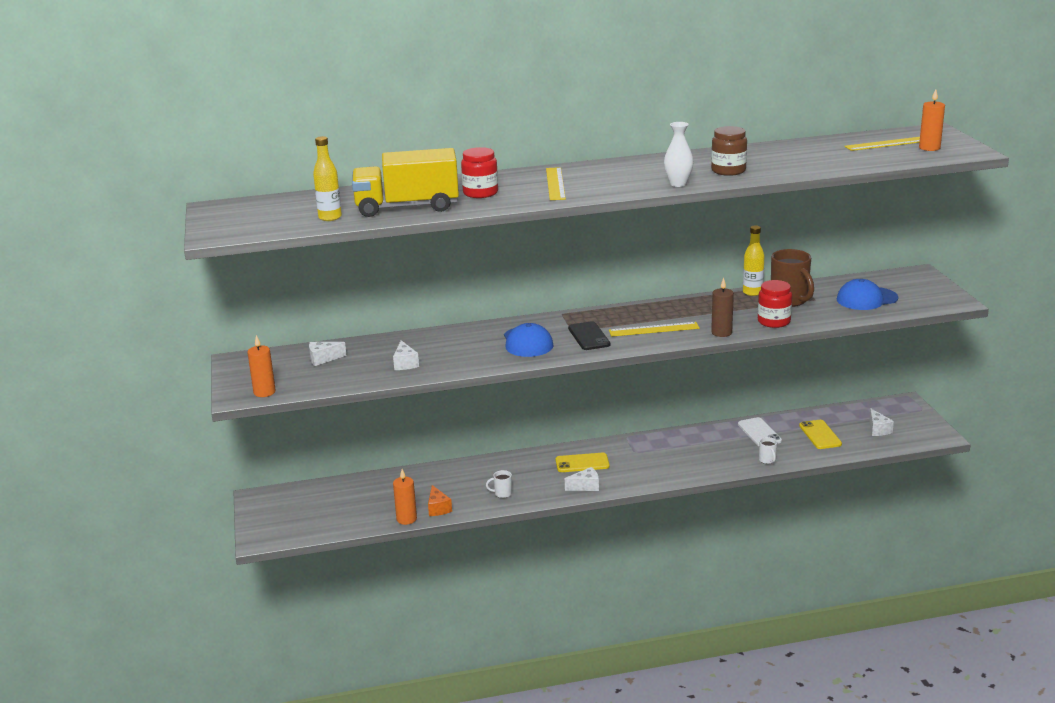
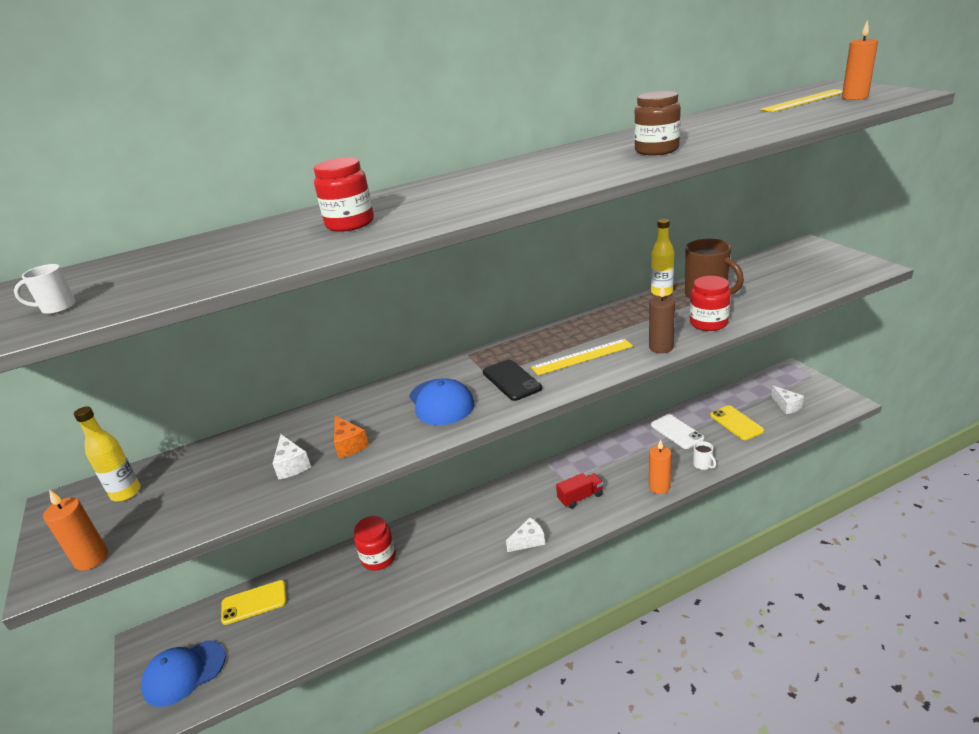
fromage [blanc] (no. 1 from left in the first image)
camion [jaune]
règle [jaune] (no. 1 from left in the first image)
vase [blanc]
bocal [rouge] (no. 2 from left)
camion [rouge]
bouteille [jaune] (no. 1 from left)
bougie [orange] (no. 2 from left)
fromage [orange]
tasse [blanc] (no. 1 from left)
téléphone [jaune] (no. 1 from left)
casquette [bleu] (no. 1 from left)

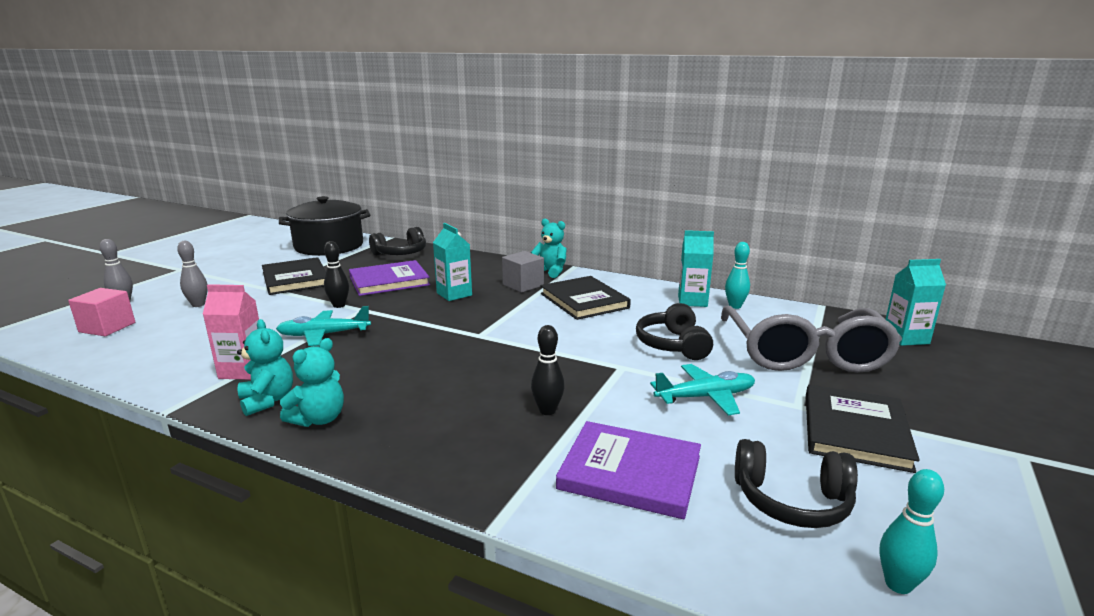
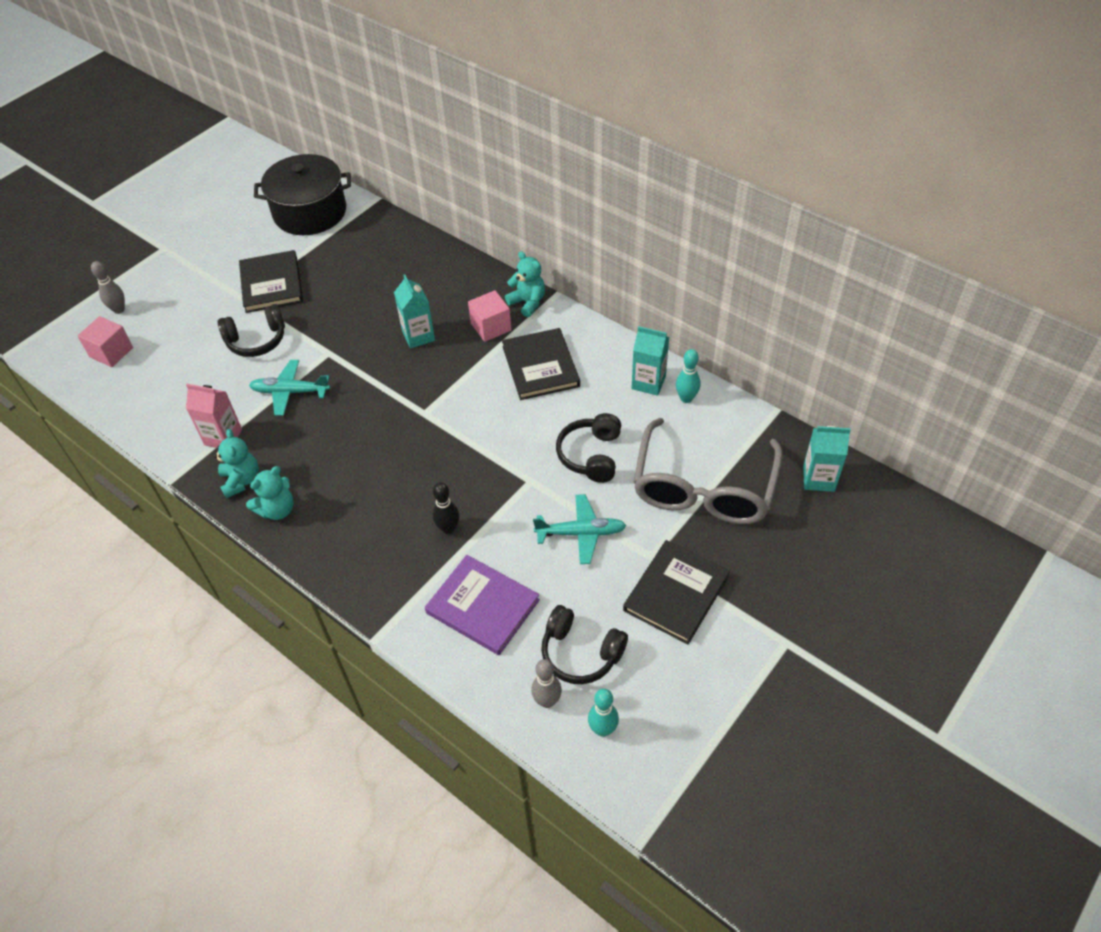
quille [noir] (no. 1 from left in the first image)
livre [violet] (no. 1 from left in the first image)
quille [gris] (no. 2 from left)
casque audio [noir] (no. 1 from left)
cube [rose] (no. 2 from left)

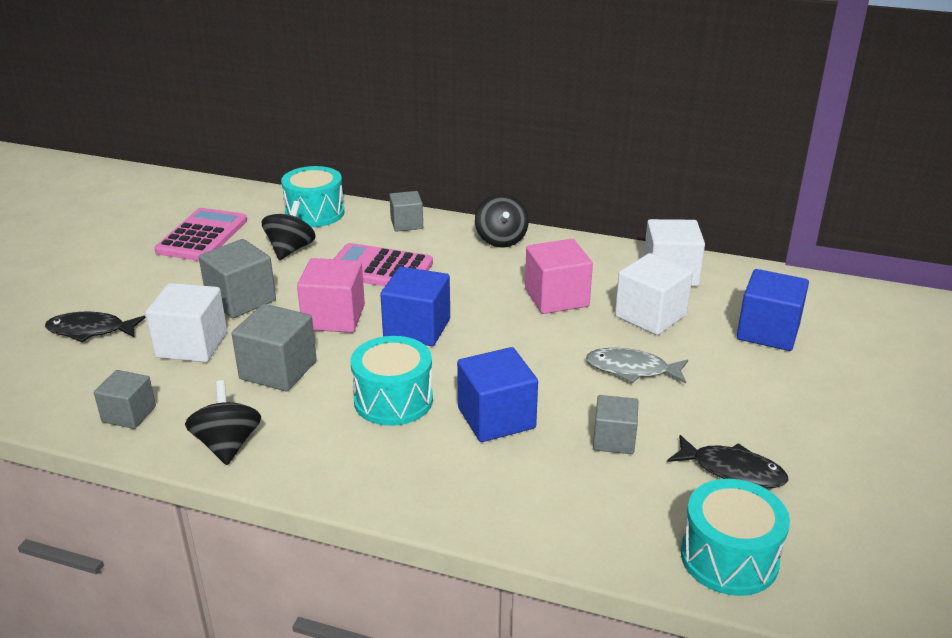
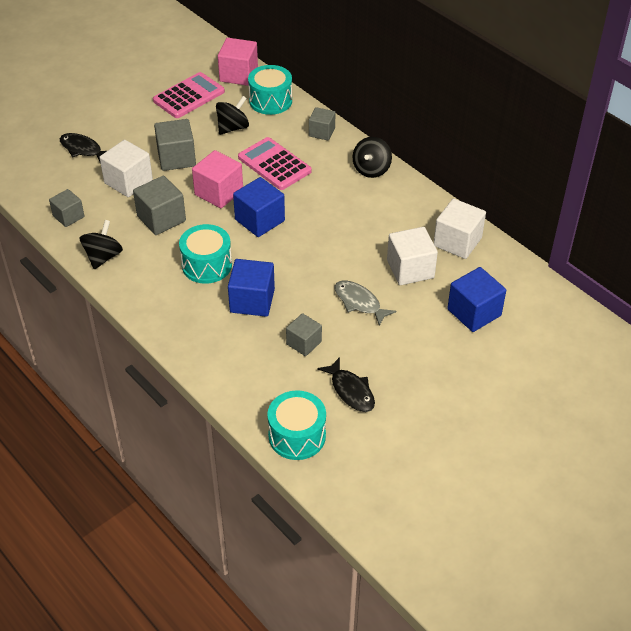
cube [rose] (no. 2 from left)

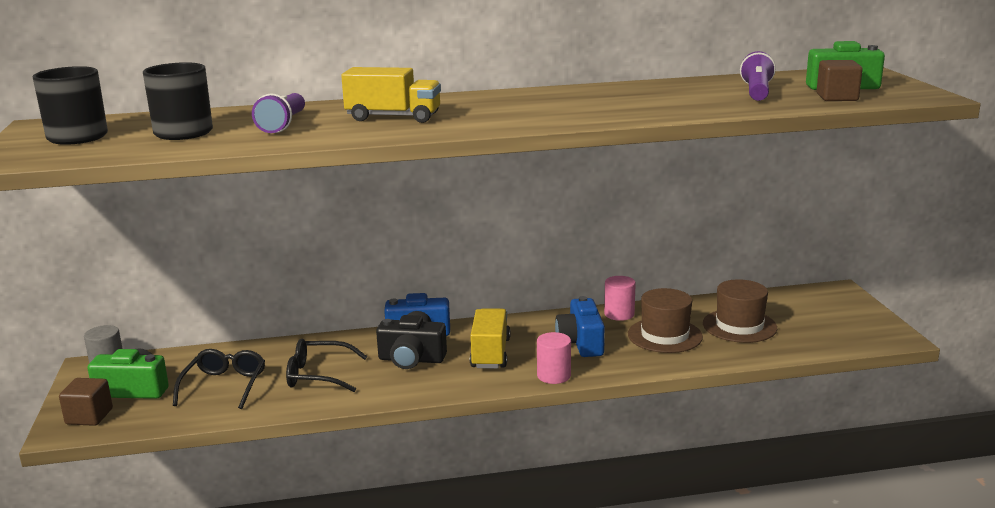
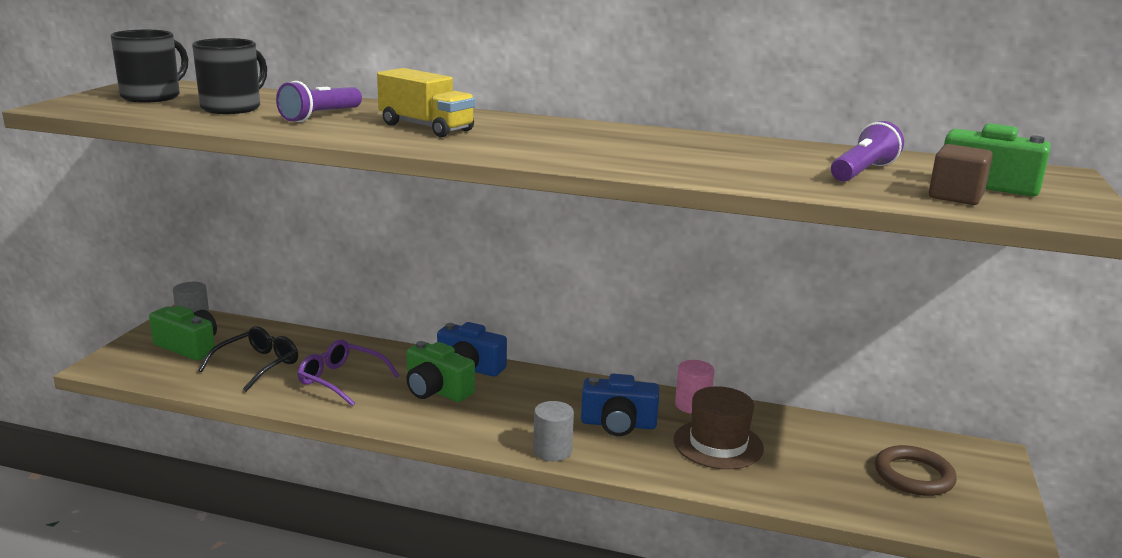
cube [marron] (no. 1 from left in the first image)
camion [jaune] (no. 2 from left in the first image)
chapeau [marron] (no. 2 from left in the first image)
anneau [marron]
lunettes [violet]
appareil photo [vert] (no. 2 from left)
cylindre [gris] (no. 2 from left)
appareil photo [bleu] (no. 2 from left)

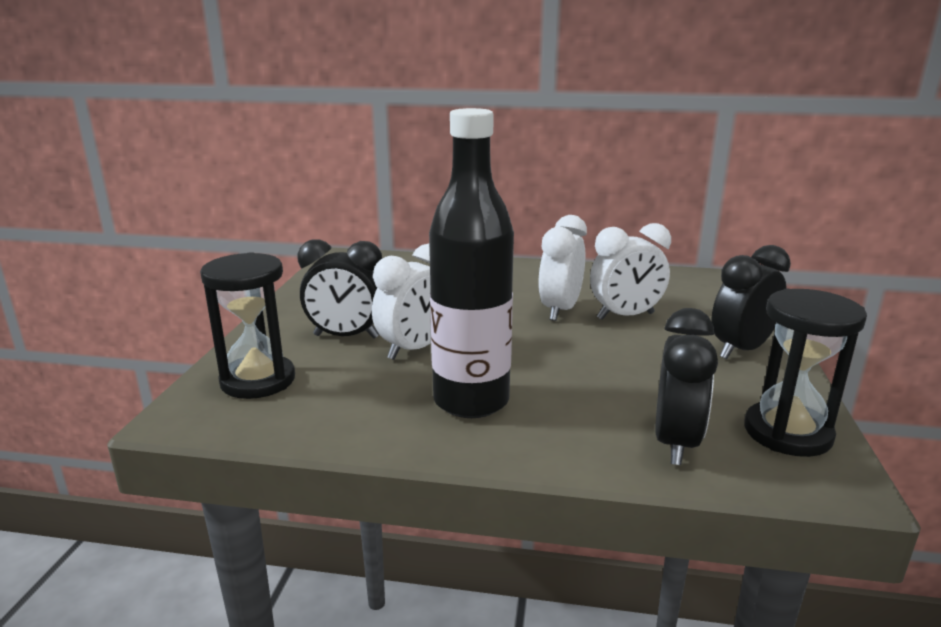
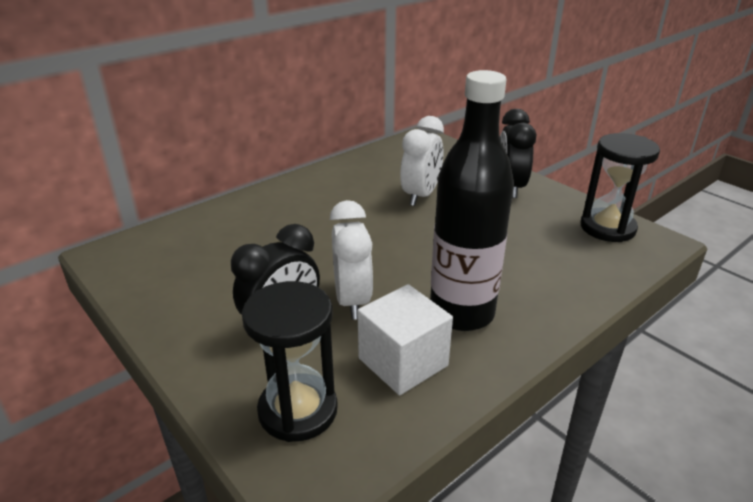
réveil [blanc] (no. 2 from left in the first image)
réveil [noir] (no. 2 from left in the first image)
cube [blanc]

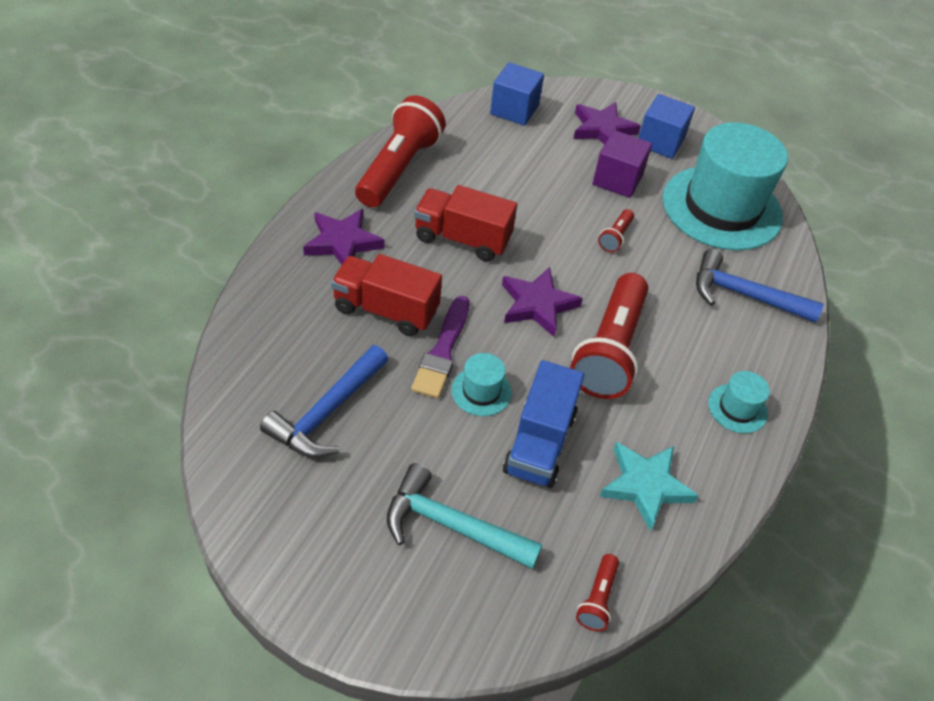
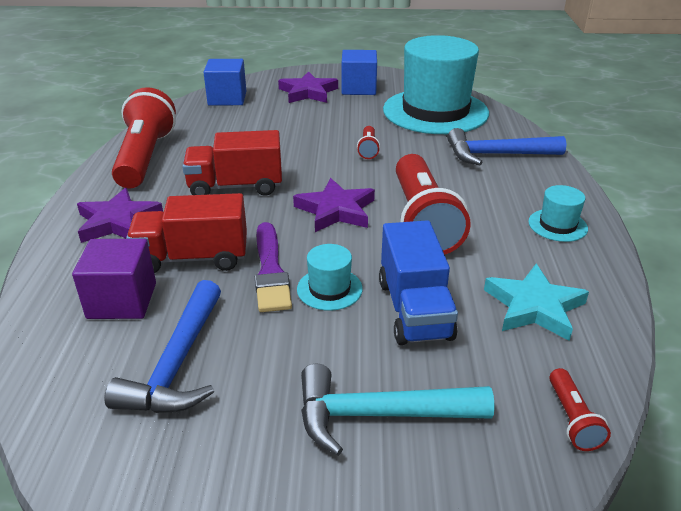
cube [violet]

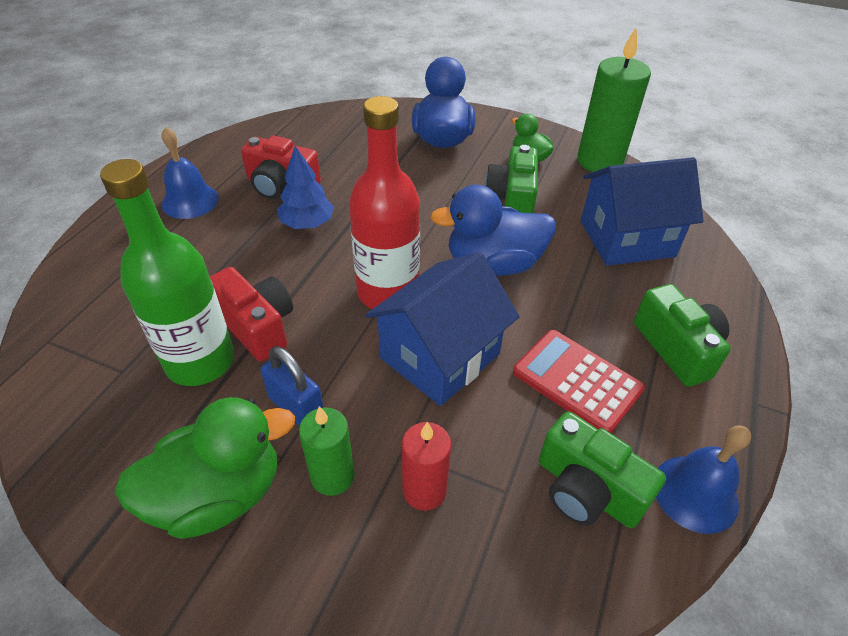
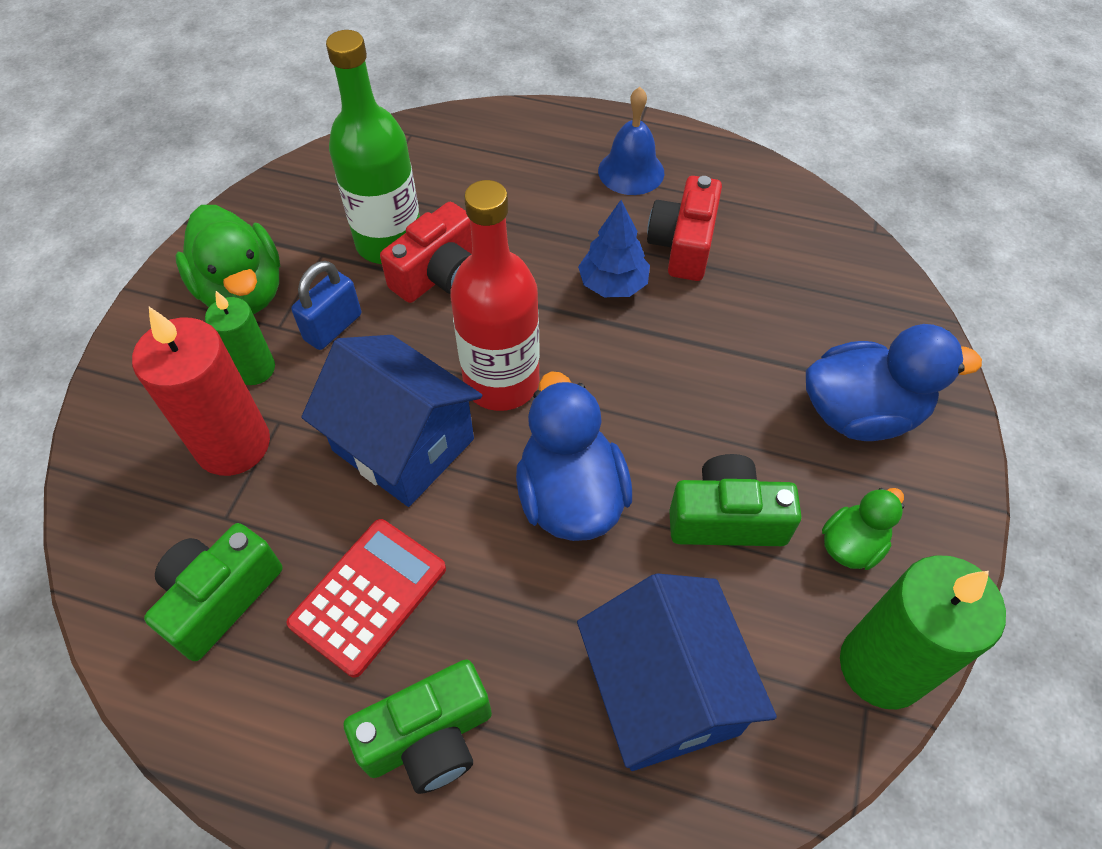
cloche [bleu] (no. 2 from left in the first image)
bougie [rouge]

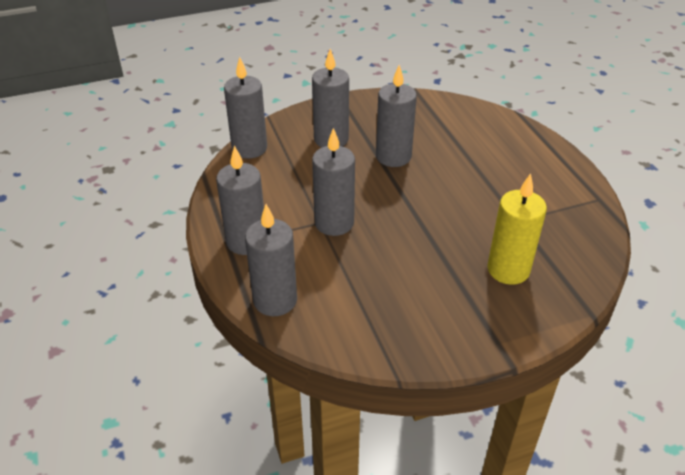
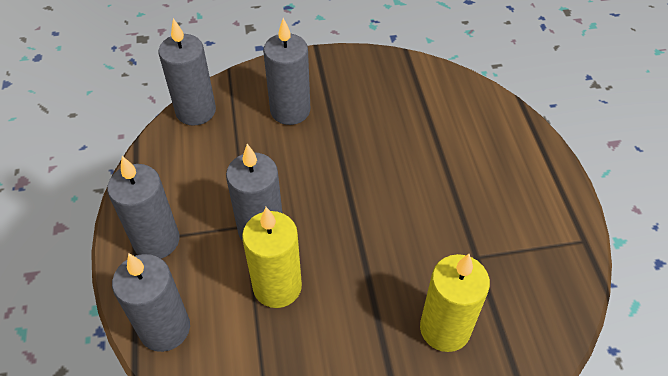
bougie [gris] (no. 6 from left in the first image)
bougie [jaune] (no. 1 from left)

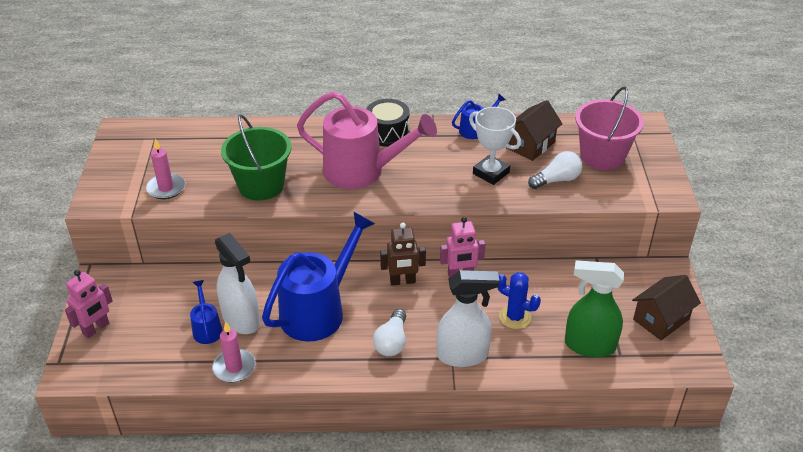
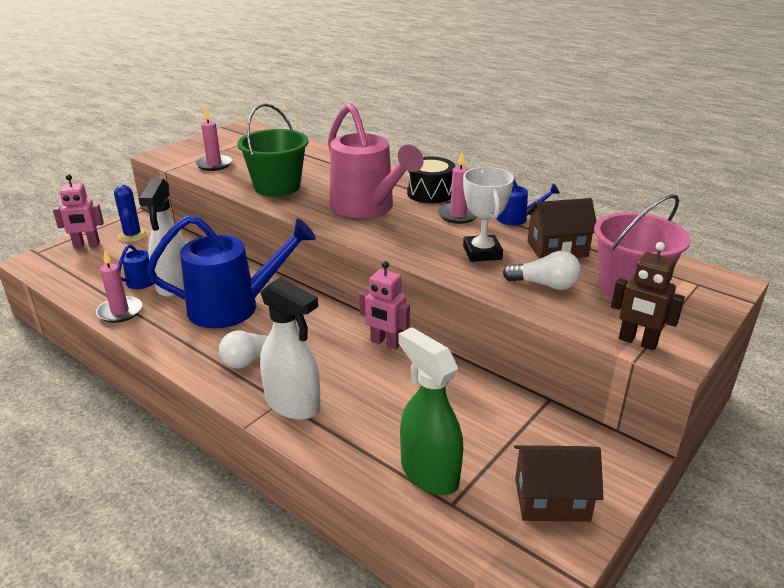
bougie [rose] (no. 3 from left)
robot [marron]
cactus [bleu]

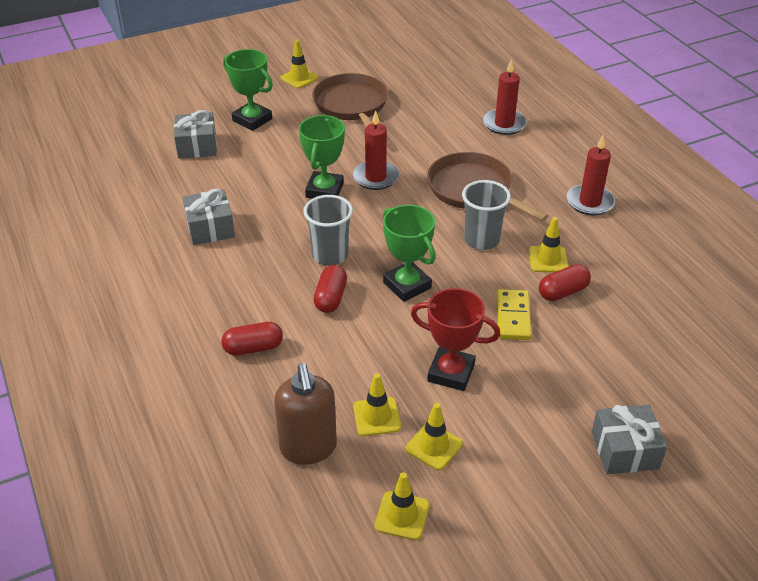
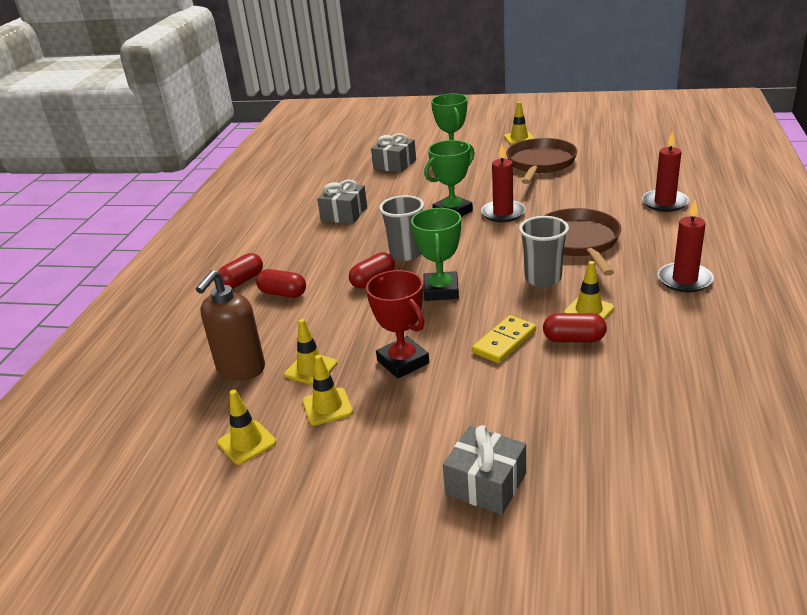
gélule [rouge] (no. 1 from left)

